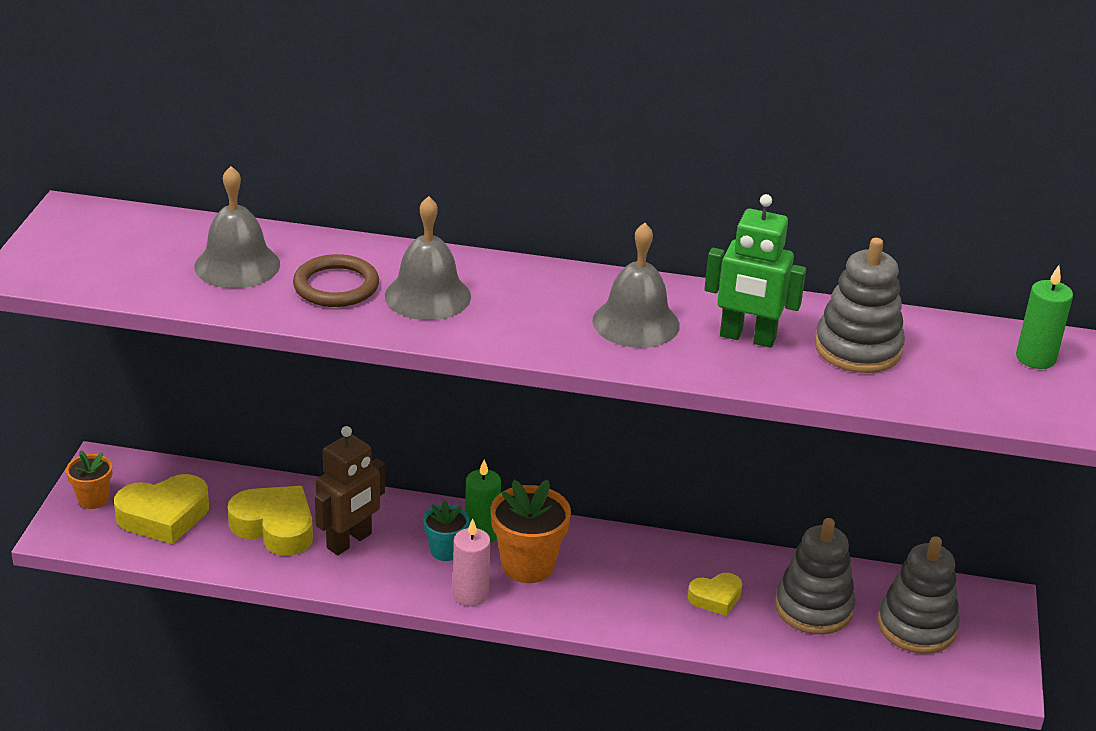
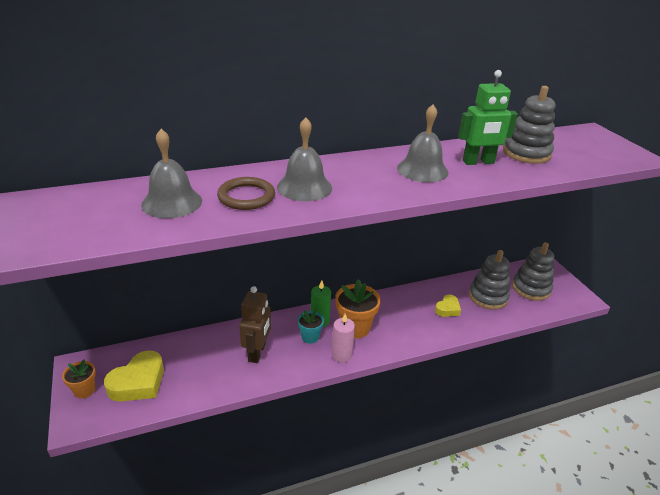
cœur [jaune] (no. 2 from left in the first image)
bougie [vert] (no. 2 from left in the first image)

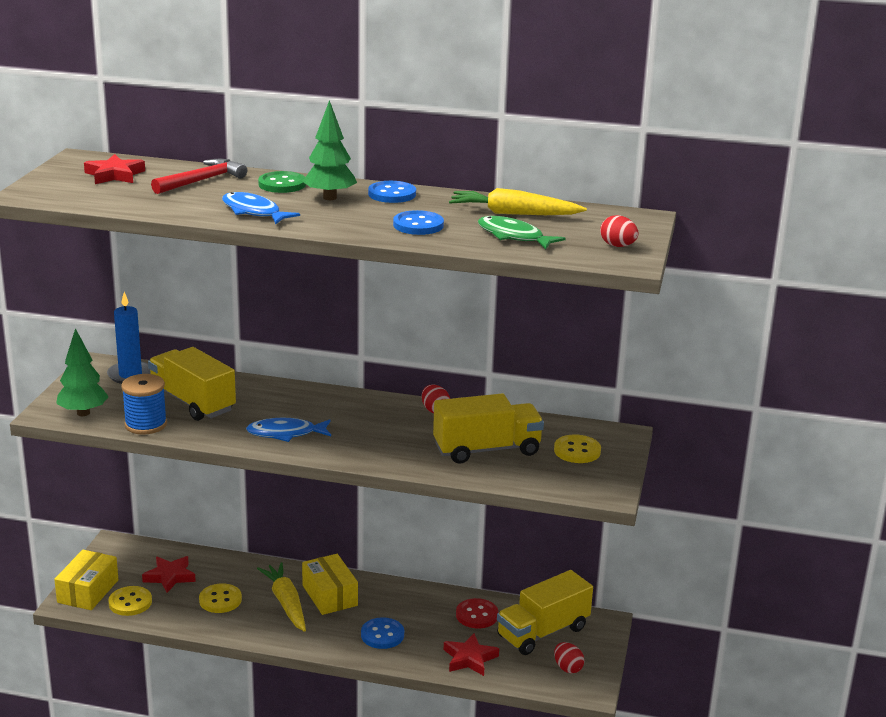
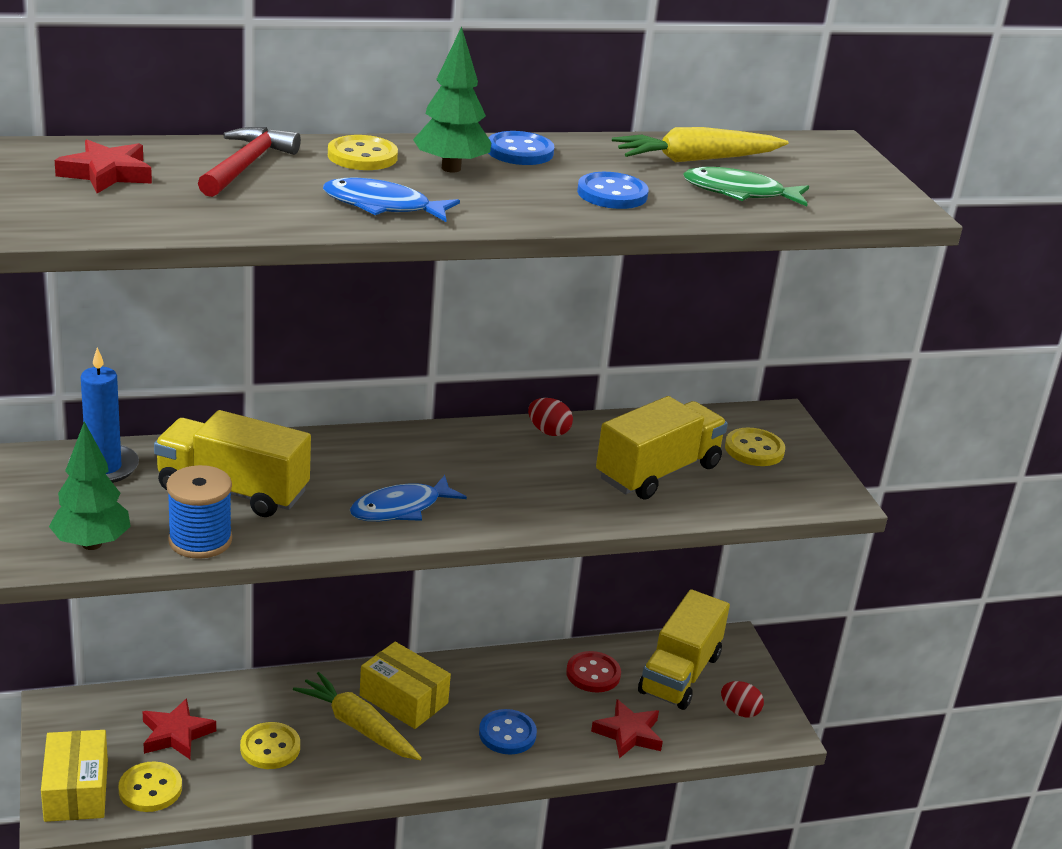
œuf [rouge] (no. 3 from left in the first image)
bouton [jaune] (no. 3 from left)

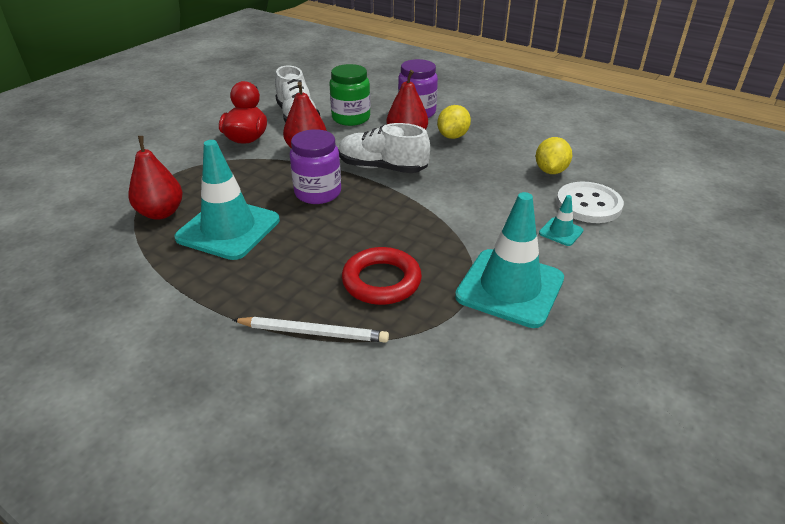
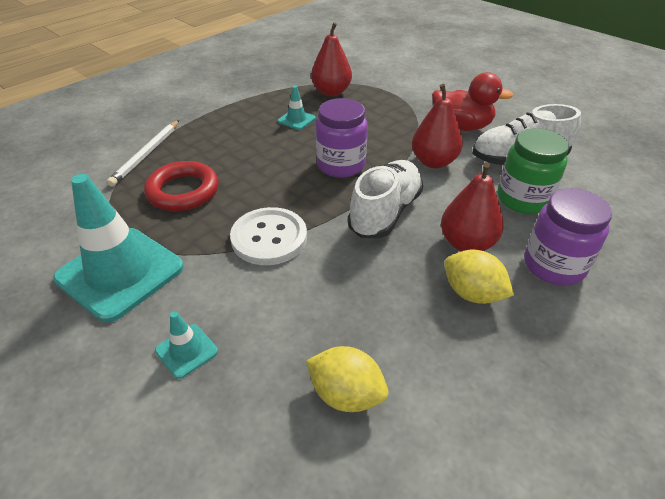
bouton [blanc]
cône de chantier [turquoise] (no. 3 from left)

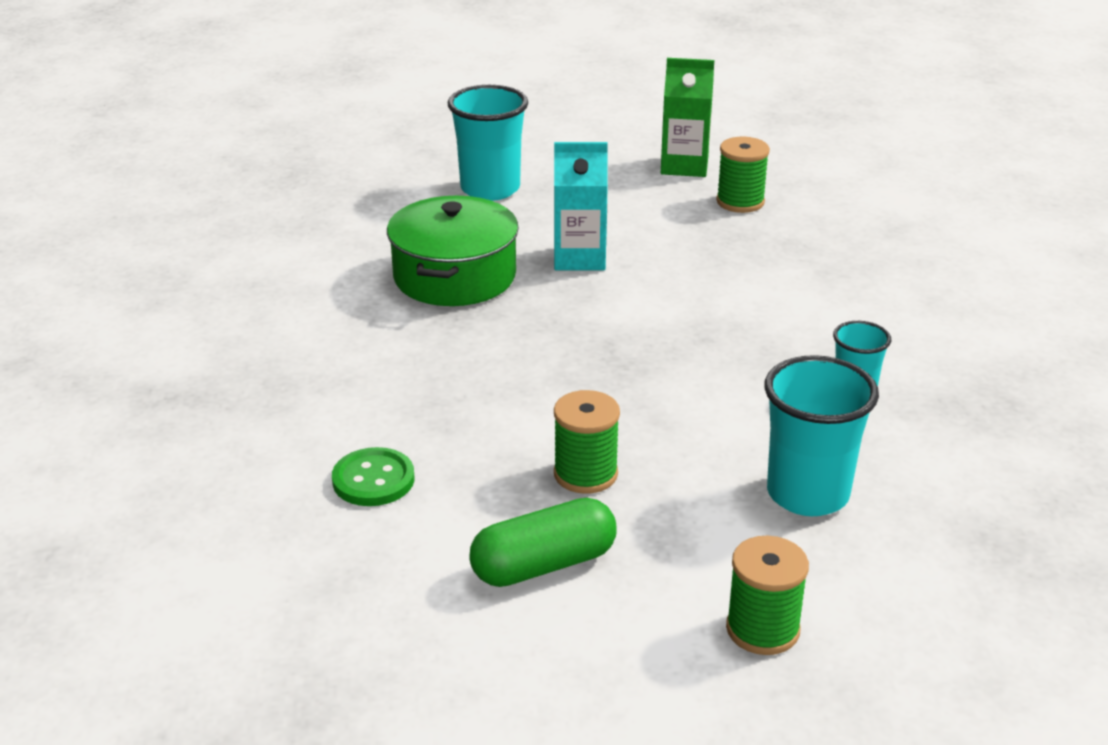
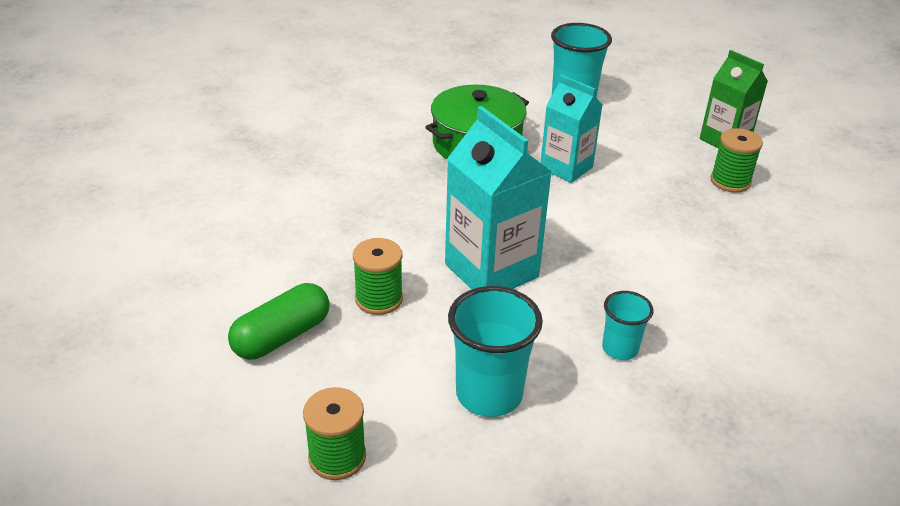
bouton [vert]
brique de lait [turquoise] (no. 1 from left)
gélule [vert]

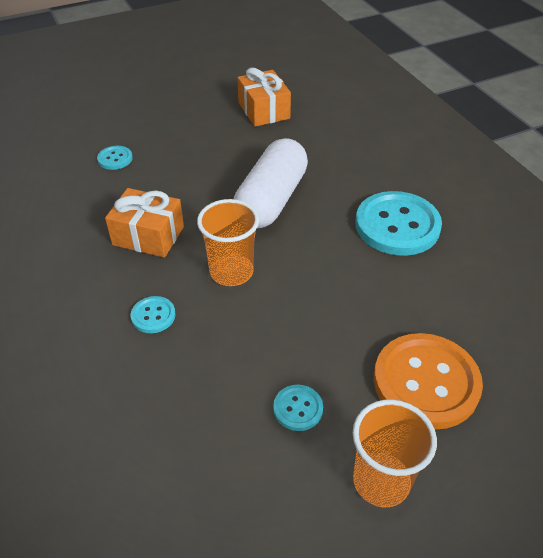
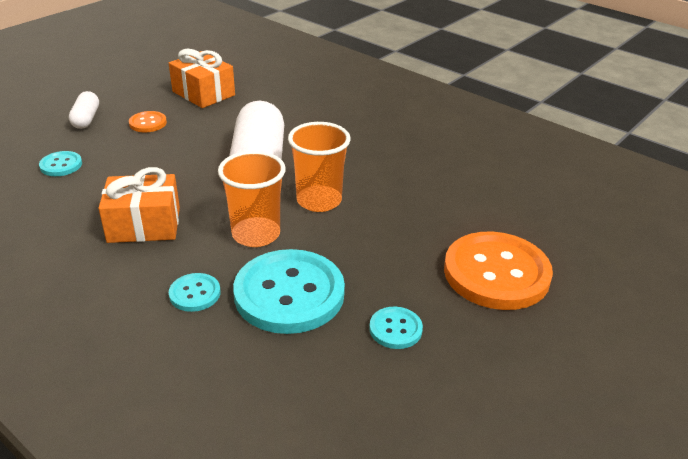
gélule [blanc] (no. 1 from left)
bouton [orange] (no. 1 from left)
gobelet [orange] (no. 2 from left)
bouton [turquoise] (no. 3 from left)

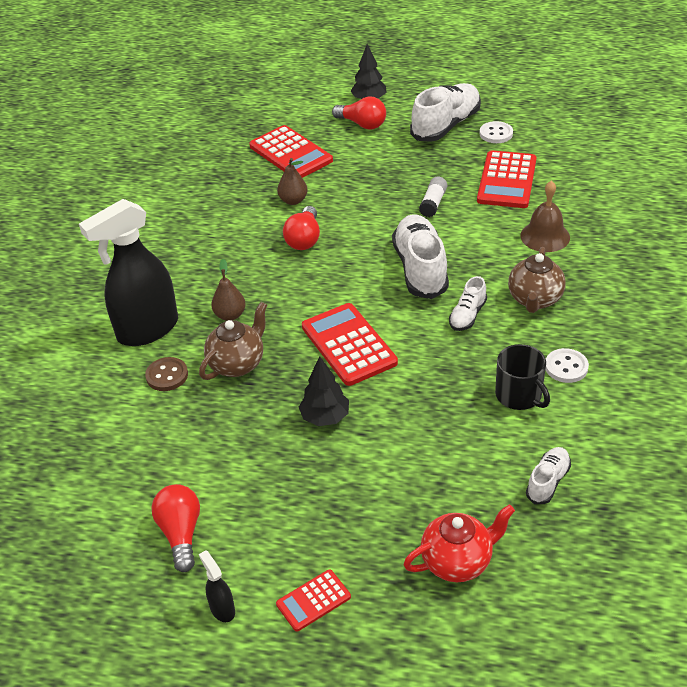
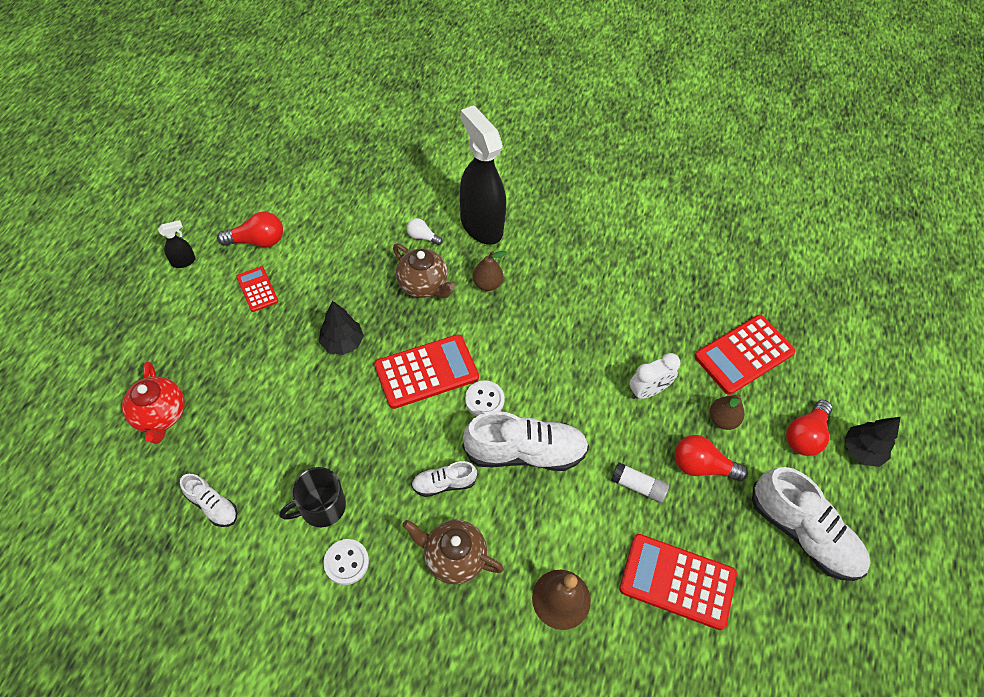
réveil [blanc]
calculatrice [rouge] (no. 1 from left)
poire [marron] (no. 2 from left)
ampoule [rouge] (no. 2 from left)
bouton [blanc] (no. 2 from left)
ampoule [blanc]
chaussure [blanc] (no. 2 from left)

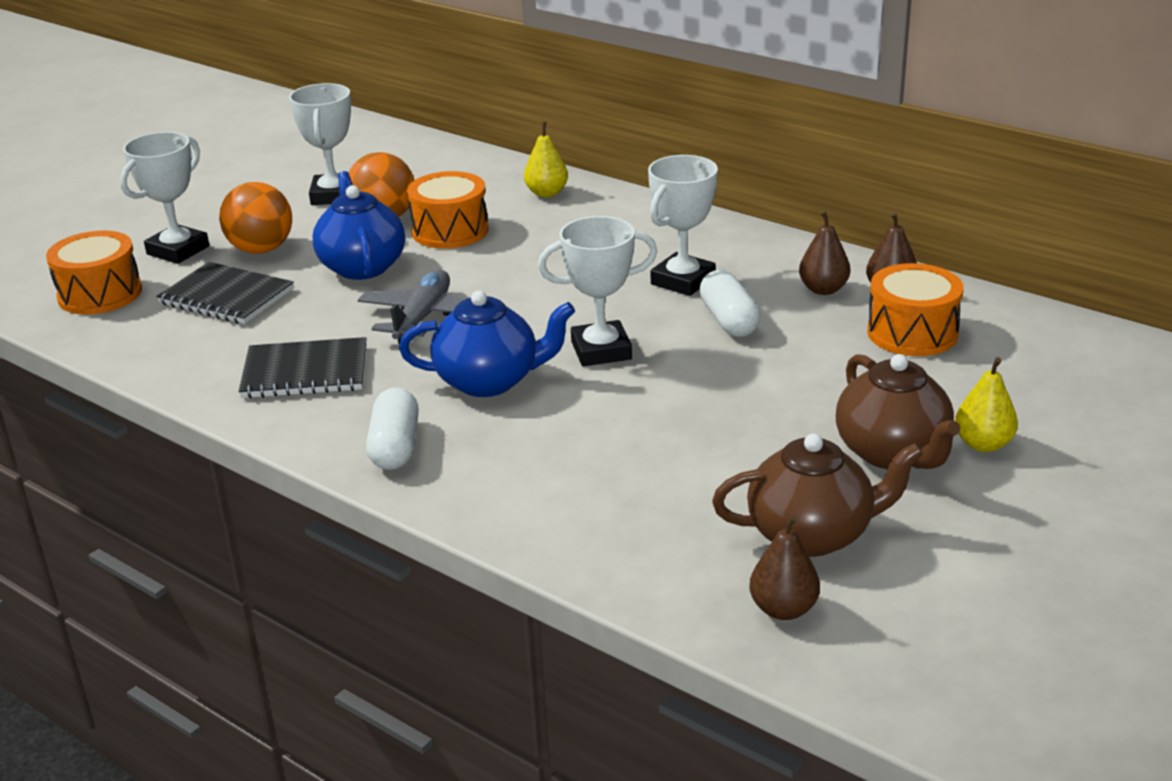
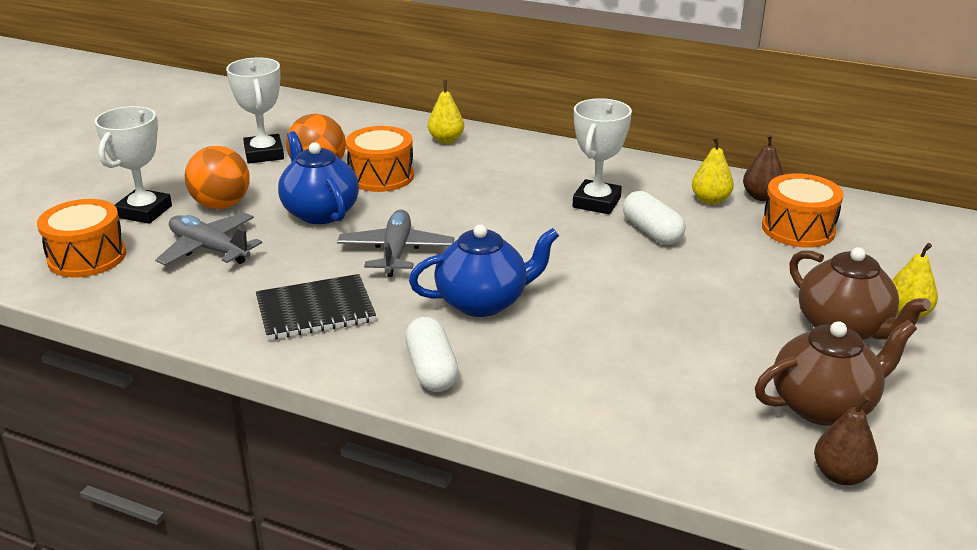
trophée [blanc] (no. 3 from left in the first image)
avion [gris] (no. 1 from left)
poire [jaune] (no. 2 from left)

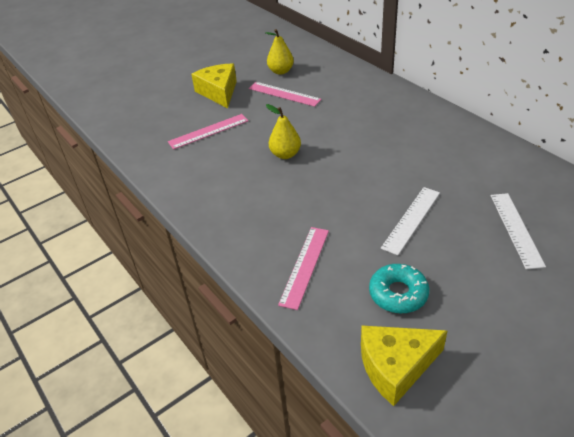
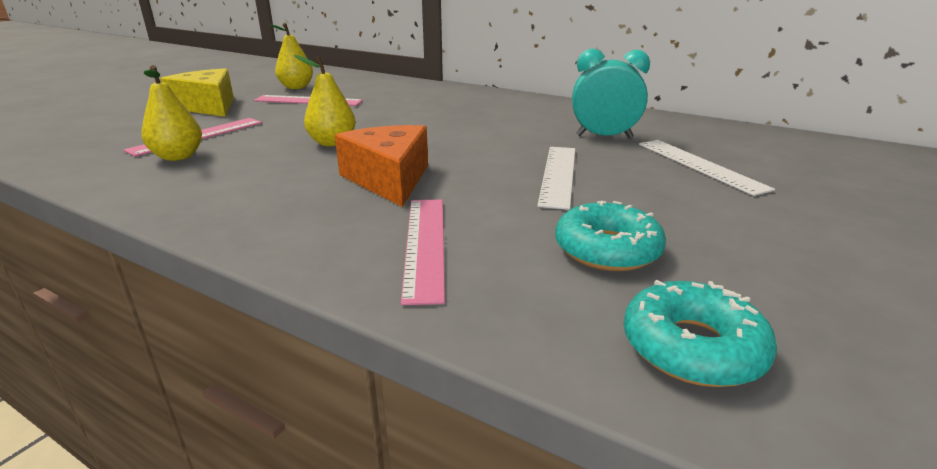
poire [jaune] (no. 1 from left)
fromage [orange]
réveil [turquoise]
beignet [turquoise] (no. 2 from left)

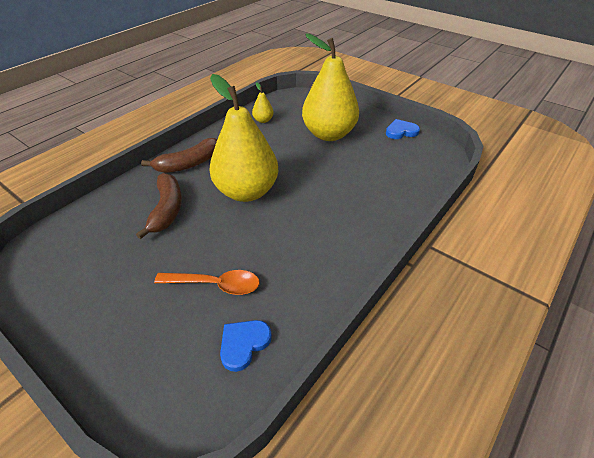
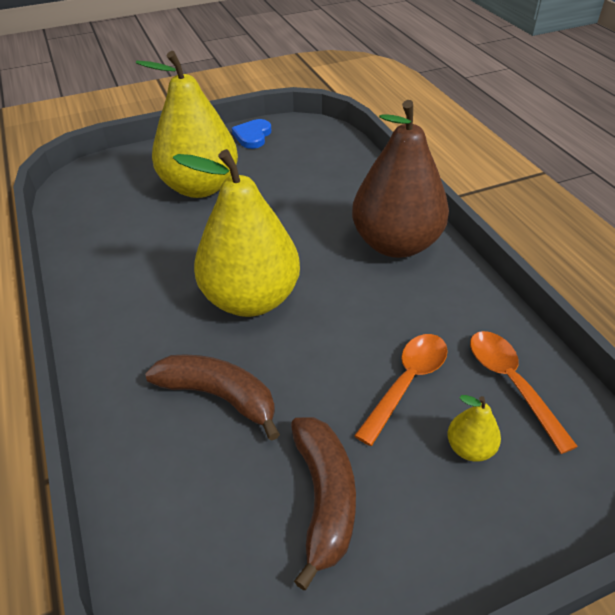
poire [marron]
banane [marron] (no. 2 from left)
poire [jaune] (no. 3 from left)
cuillère [orange] (no. 2 from left)

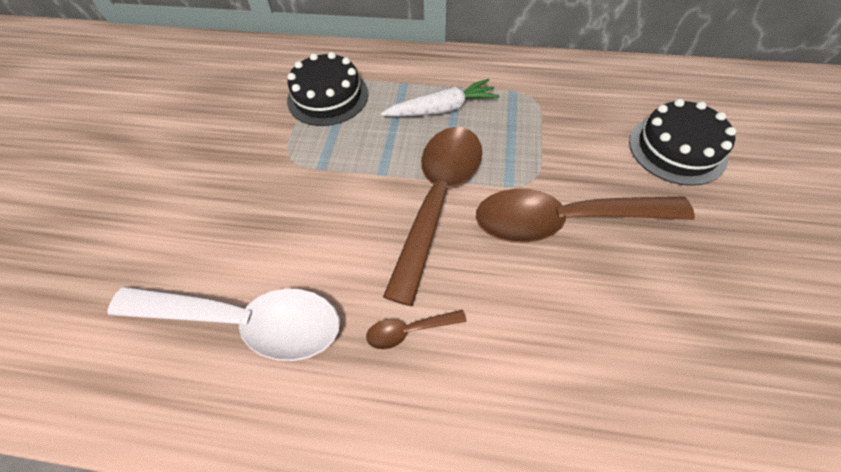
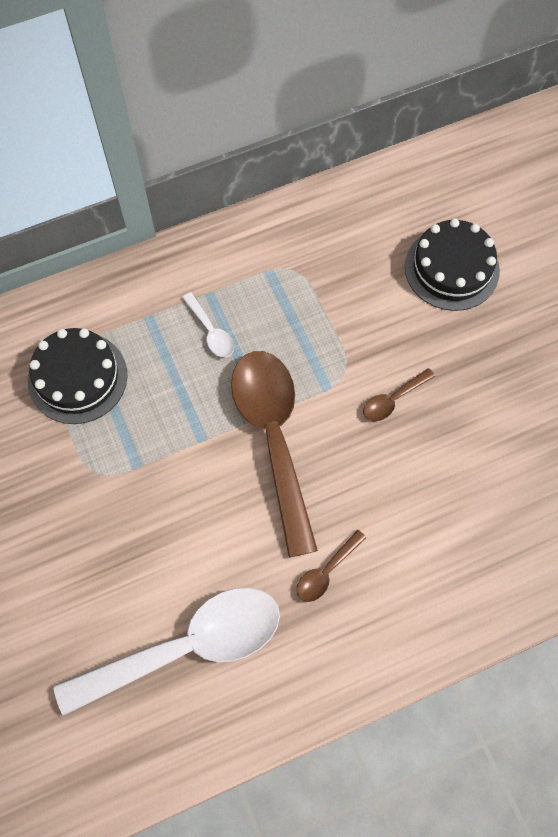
cuillère [blanc] (no. 2 from left)
cuillère [marron] (no. 3 from left)

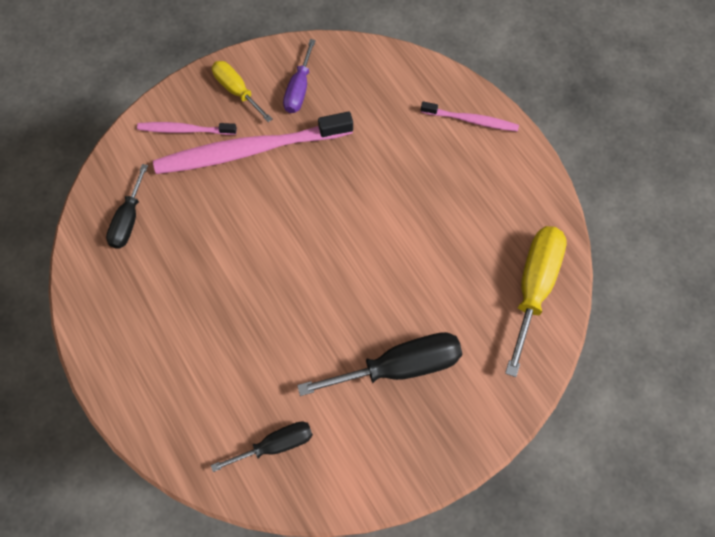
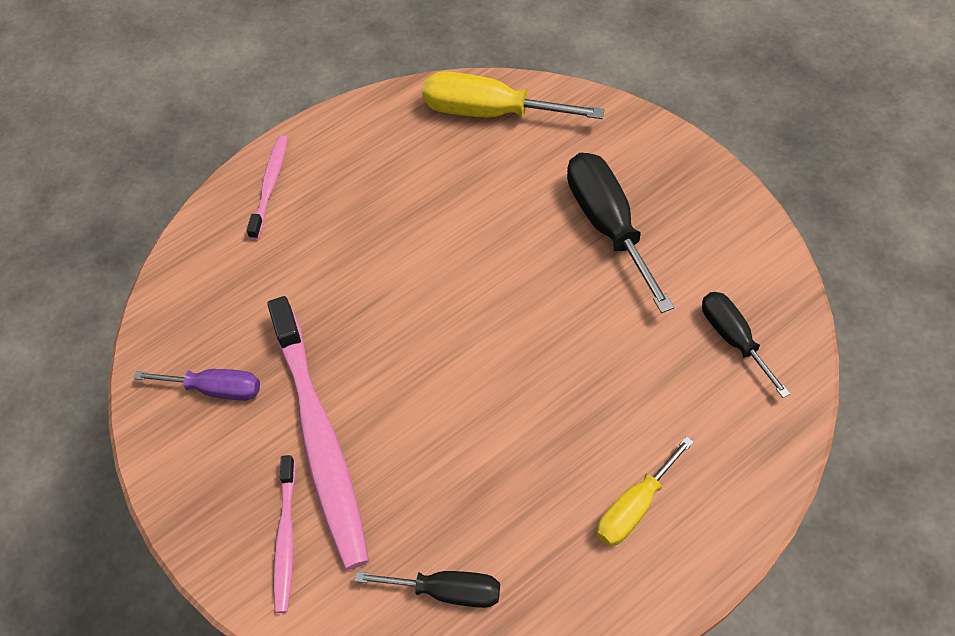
tournevis [jaune] (no. 2 from left)

